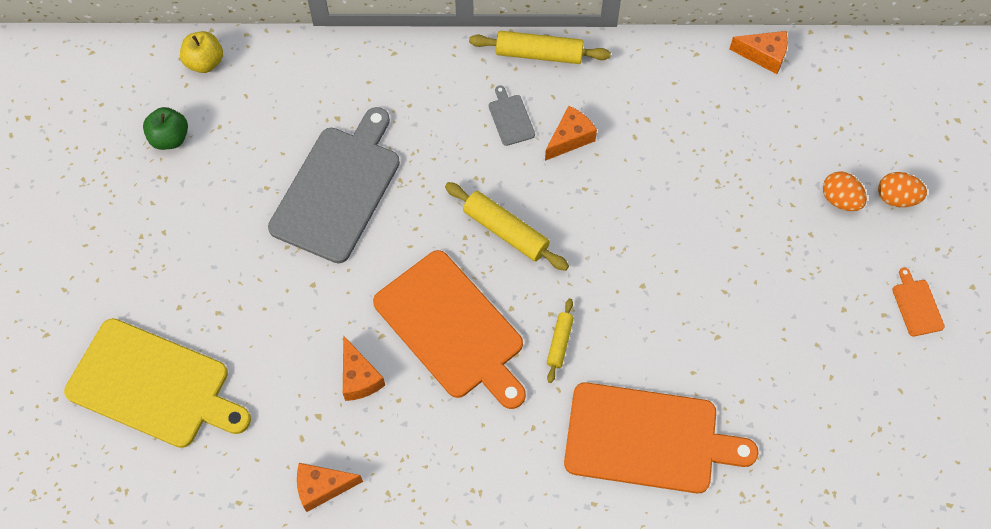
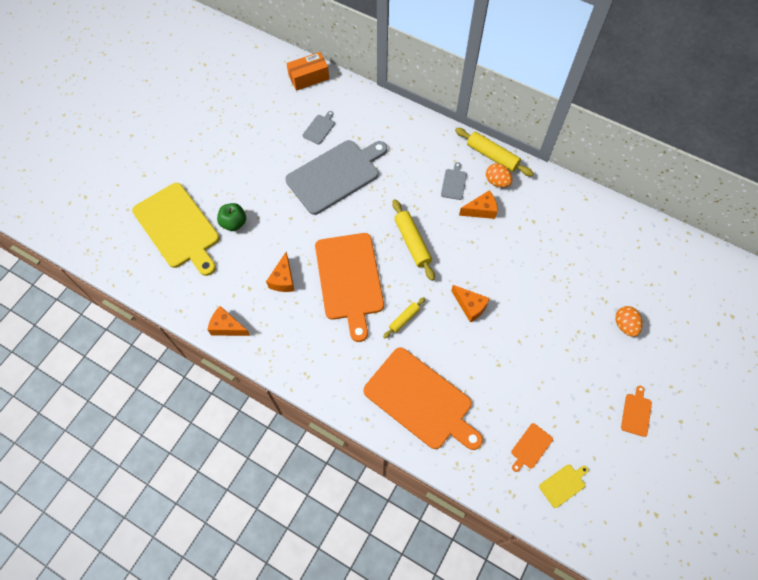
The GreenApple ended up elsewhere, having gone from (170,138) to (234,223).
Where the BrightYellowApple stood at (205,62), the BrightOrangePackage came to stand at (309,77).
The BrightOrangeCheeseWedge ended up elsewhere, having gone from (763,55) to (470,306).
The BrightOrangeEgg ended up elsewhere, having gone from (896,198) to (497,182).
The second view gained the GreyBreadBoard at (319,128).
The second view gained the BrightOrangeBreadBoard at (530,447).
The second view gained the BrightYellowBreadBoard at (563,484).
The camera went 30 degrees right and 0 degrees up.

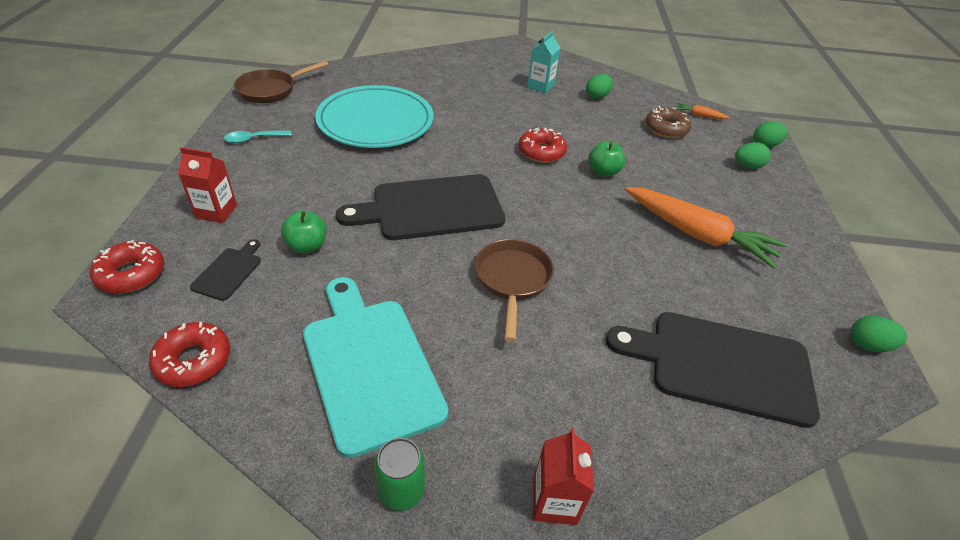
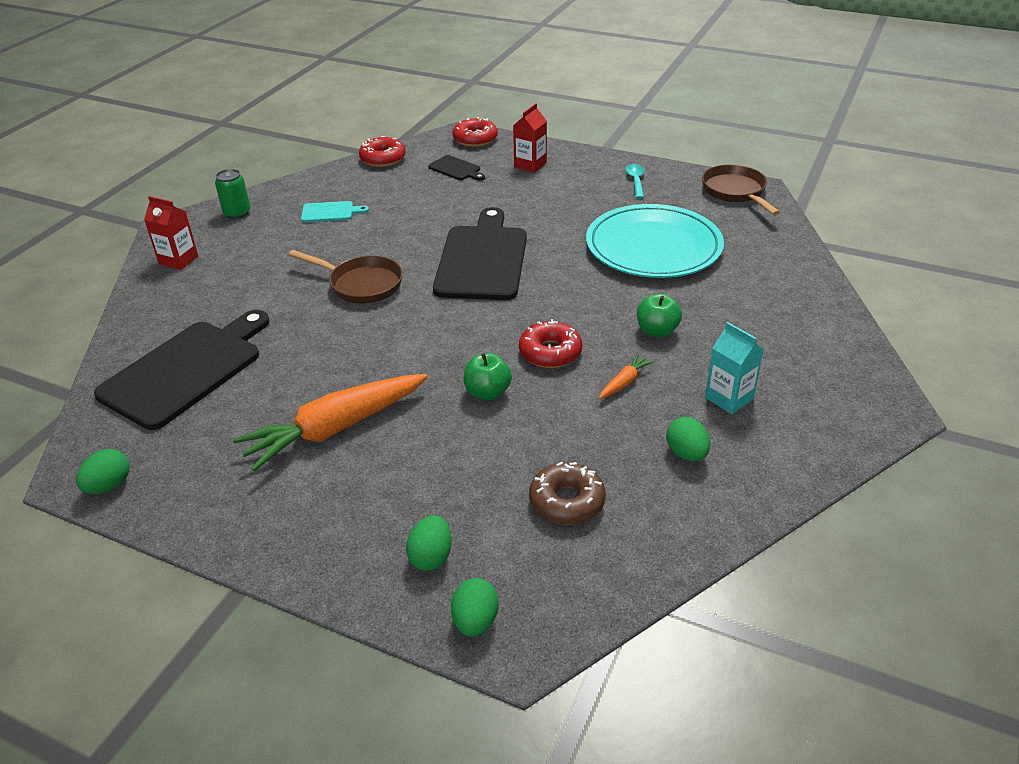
The GreenApple ended up elsewhere, having gone from (307,246) to (657,331).
The size of the TurquoiseBreadBoard at (369,365) changed by a factor of 0.45.
The BrightOrangeCarrot ended up elsewhere, having gone from (699,115) to (624,382).
The camera went 115 degrees right and 5 degrees down.

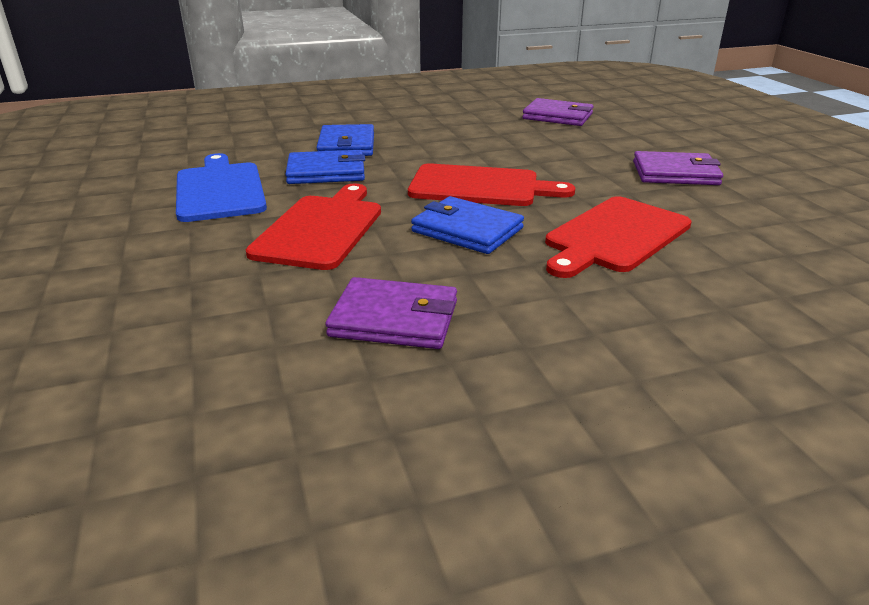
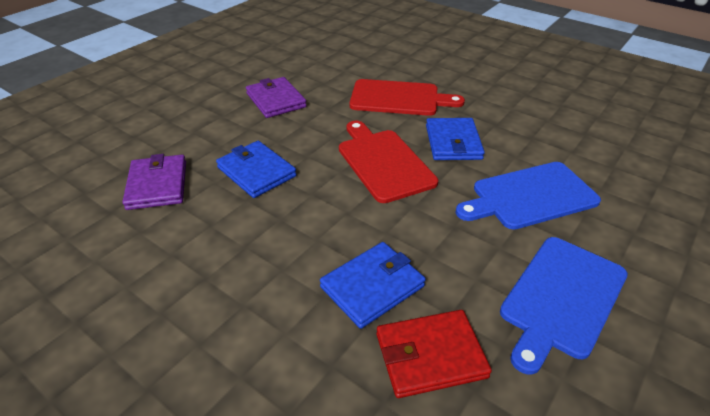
What was the ScarletBreadBoard at (321,229) turned into the CobaltBreadBoard at (530,196).
The CobaltCardWallet ended up elsewhere, having gone from (326,172) to (256,172).
The second view lost the PurpleCardWallet at (394,319).
The second view gained the ScarletCardWallet at (430,355).
The camera went 125 degrees left and 10 degrees up.

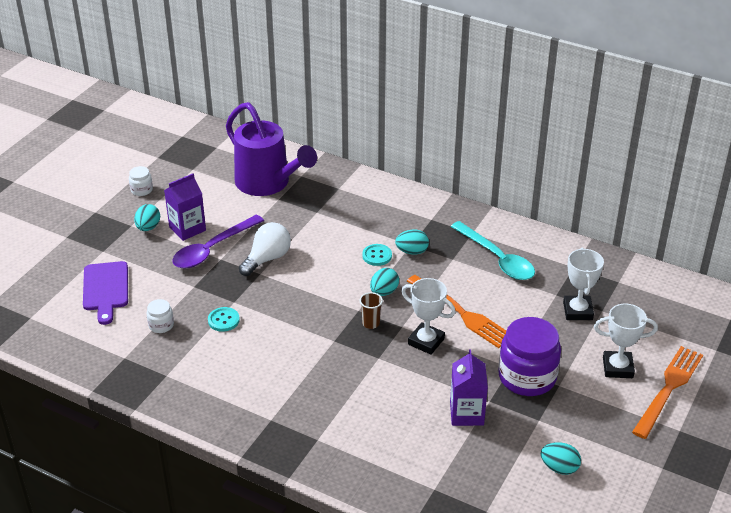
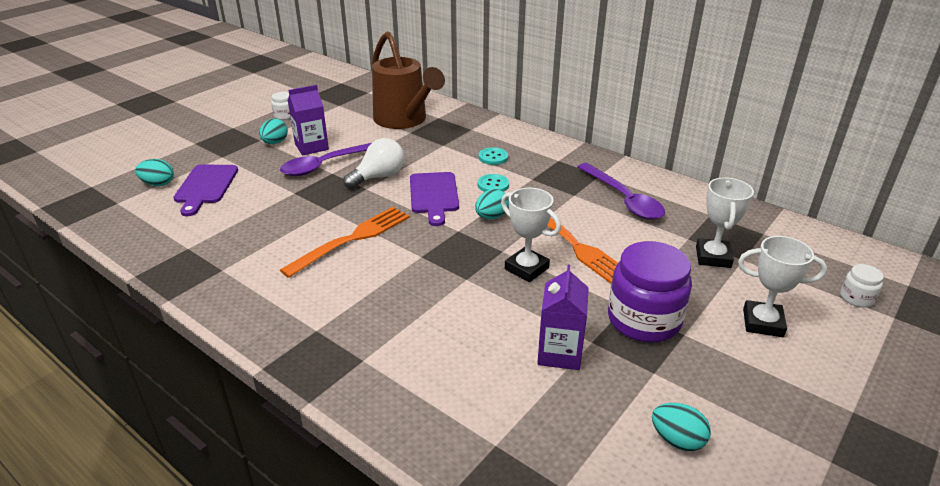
The SnowWhiteJar ended up elsewhere, having gone from (161,325) to (856,298).
The TurquoiseButton ended up elsewhere, having gone from (223,320) to (493,157).
What was the PurpleWateringCan at (268,184) turned into the RussetWateringCan at (404,120).
The second view lost the RussetTumbler at (371,323).
The TurquoiseEgg ended up elsewhere, having gone from (412,251) to (158,184).
What was the TurquoiseSpoon at (497,258) turned into the PurpleSpoon at (623,199).
The BrightOrangeTableFork ended up elsewhere, having gone from (668,389) to (352,239).
The second view gained the PurpleBreadBoard at (434,195).
The camera went 10 degrees right and 5 degrees down.

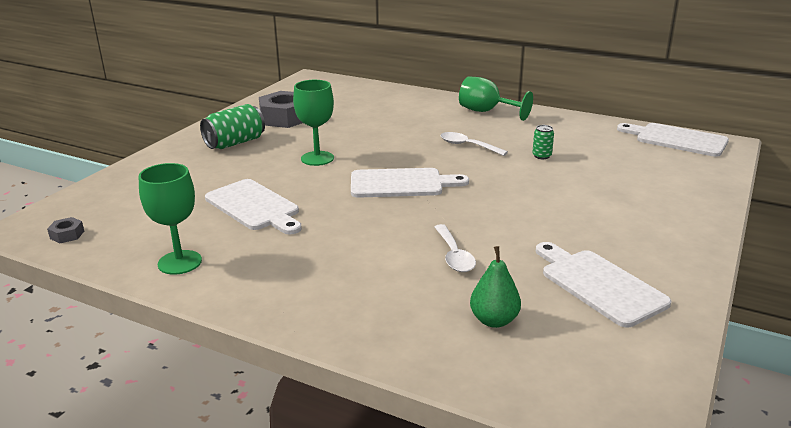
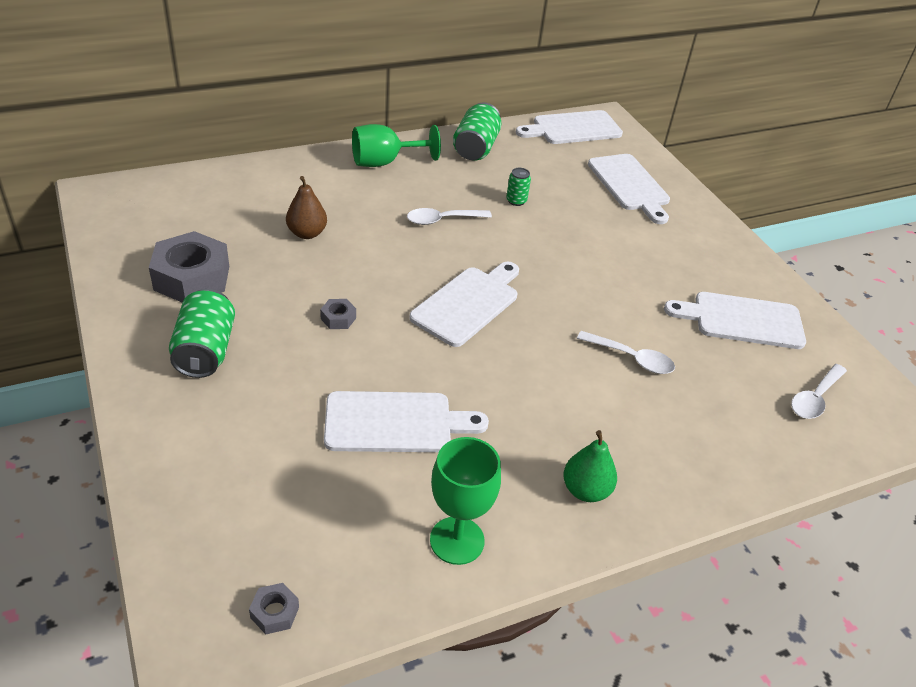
Where the GreenChalice stood at (317,158), the GreyHexNut came to stand at (338,318).
The GreenToyPear ended up elsewhere, having gone from (494,320) to (585,490).
The second view gained the RussetToyPear at (307,233).
The second view gained the GreenTin at (476,148).
The second view gained the SnowWhiteBreadBoard at (630,185).
The second view gained the SnowWhiteSpoon at (815,398).
The camera went 55 degrees left and 15 degrees up.

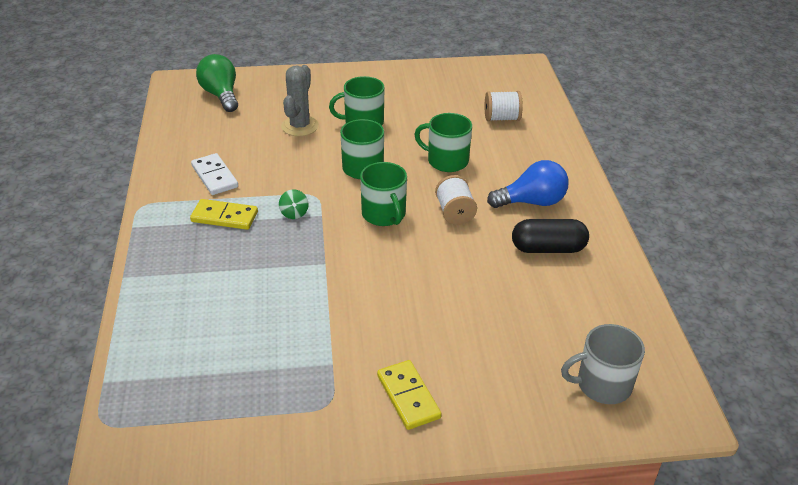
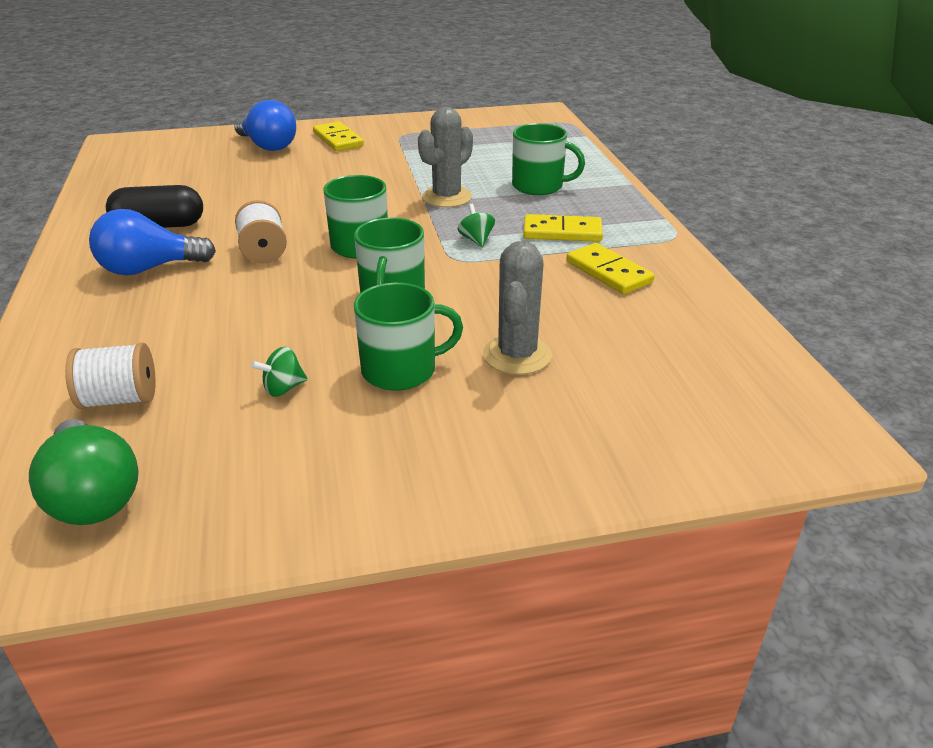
What was the SnowWhiteDominoPiece at (215,176) turned into the BrightYellowDominoPiece at (608,272).
The GreenLightBulb ended up elsewhere, having gone from (221,95) to (93,495).
The GreenMug ended up elsewhere, having gone from (446,161) to (539,186).
The second view lost the GreyMug at (602,384).
The second view gained the CobaltLightBulb at (268,146).
The second view gained the GreenToyTop at (283,388).
The second view gained the GreyPricklyPlant at (447,197).
The camera went 175 degrees right and 5 degrees down.

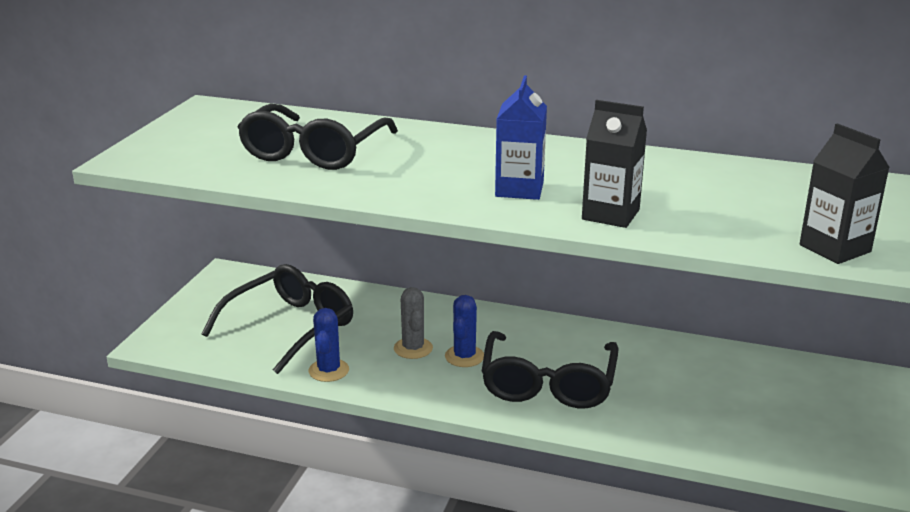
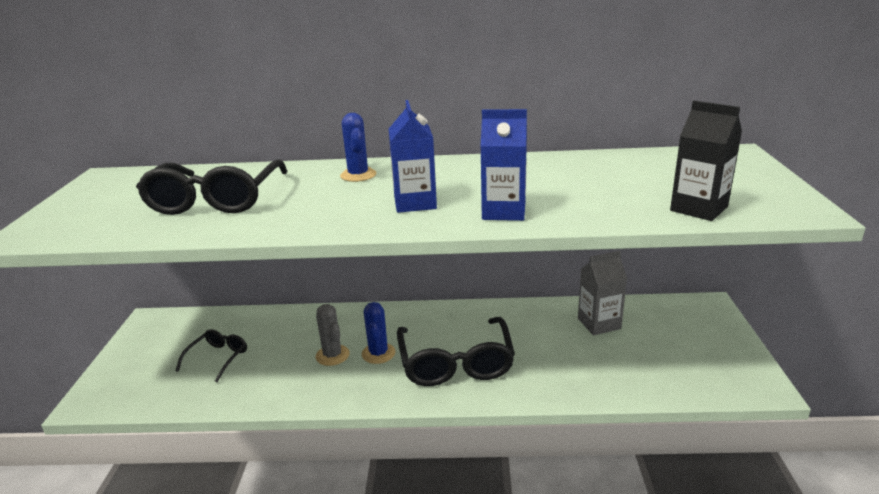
The size of the BlackEyeglasses at (290,327) changed by a factor of 0.52.
The CobaltPricklyPlant ended up elsewhere, having gone from (328,370) to (358,175).
What was the BlackCarton at (610,214) turned into the CobaltCarton at (504,211).
The second view gained the GreyCarton at (599,323).
The camera went 15 degrees left and 0 degrees up.

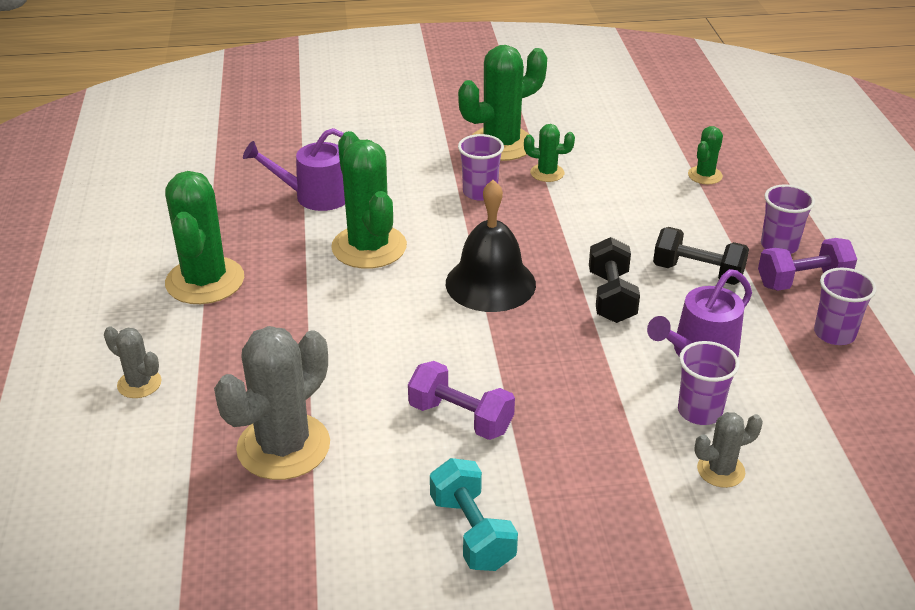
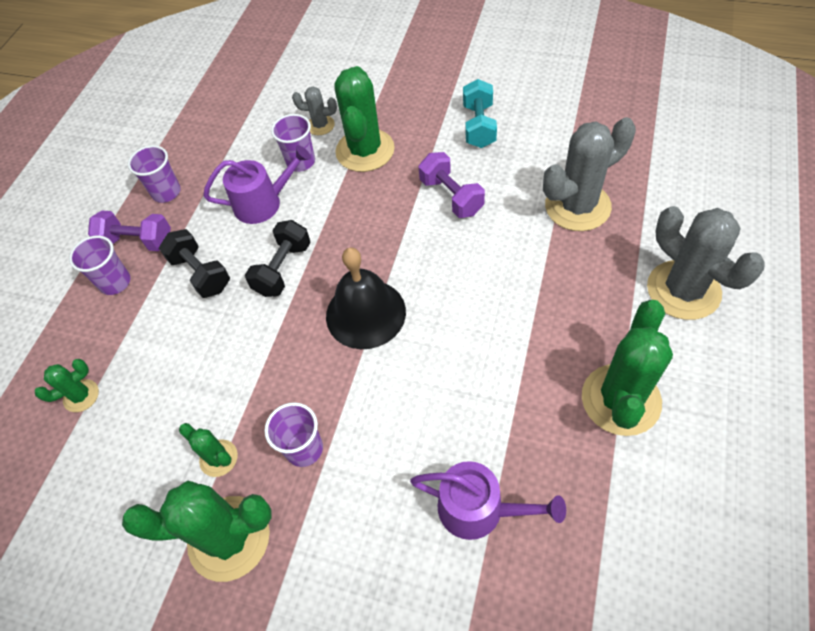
The size of the GreyPricklyPlant at (139,384) changed by a factor of 2.01.
The GreenPricklyPlant ended up elsewhere, having gone from (369,247) to (365,150).
The camera went 150 degrees left and 20 degrees up.

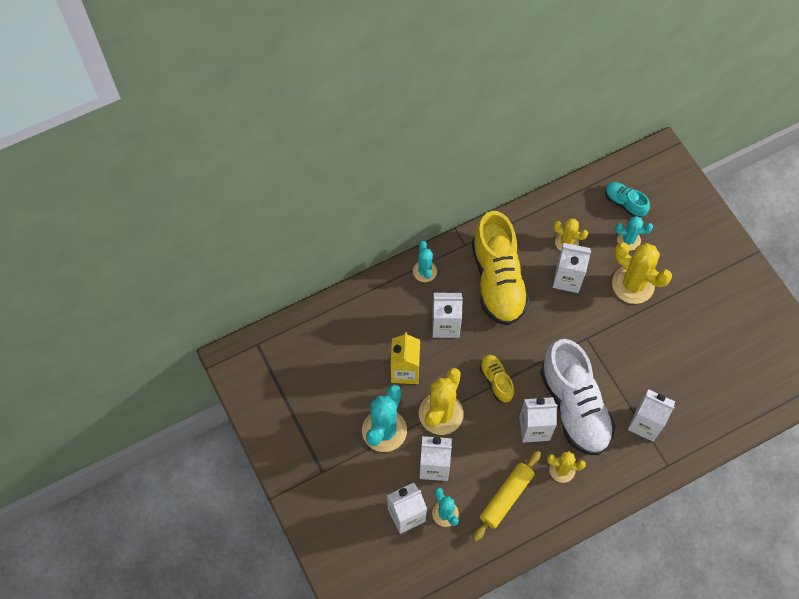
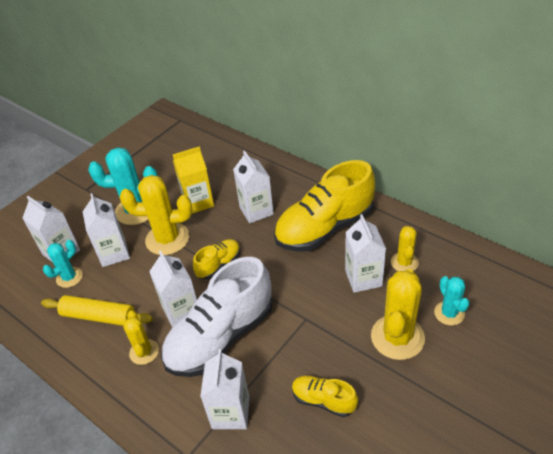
The second view lost the TurquoisePricklyPlant at (424,271).
The second view lost the TurquoiseSneaker at (624,203).
The second view gained the BrightYellowSneaker at (323,400).
The camera went 70 degrees right and 20 degrees down.

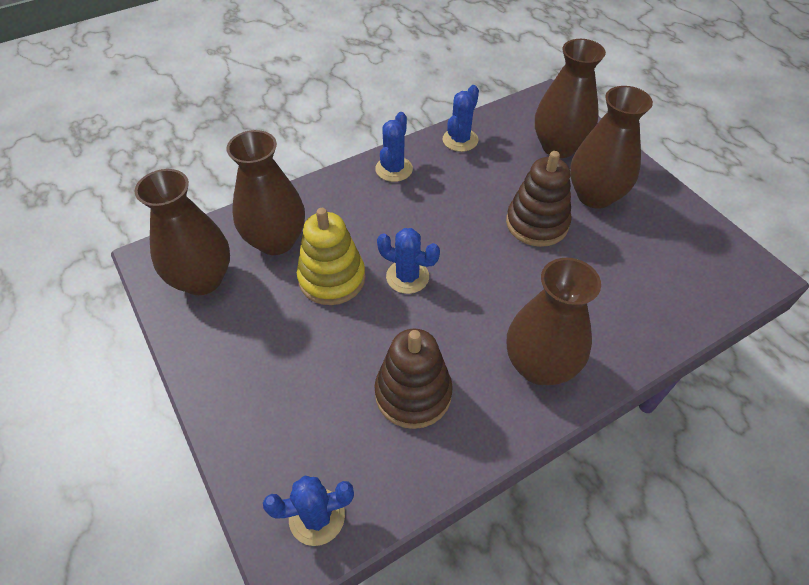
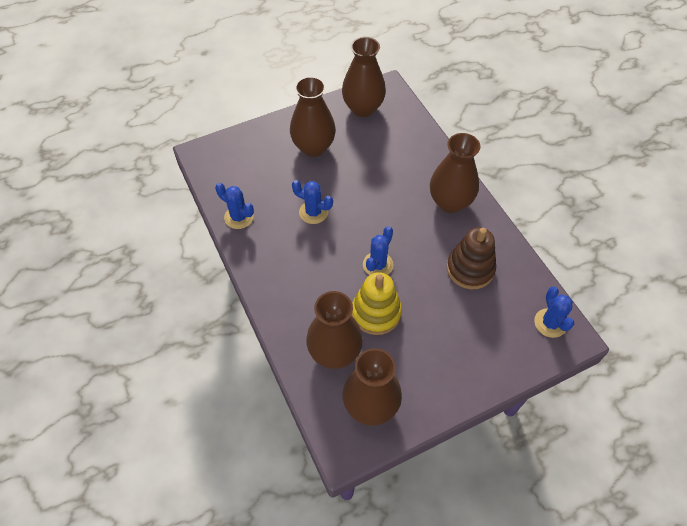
The CobaltPricklyPlant ended up elsewhere, having gone from (394,169) to (313,212).
The second view lost the RussetStackingToy at (537,223).
The RussetFlowerVase ended up elsewhere, having gone from (558,147) to (363,108).
The camera went 85 degrees left and 5 degrees up.

